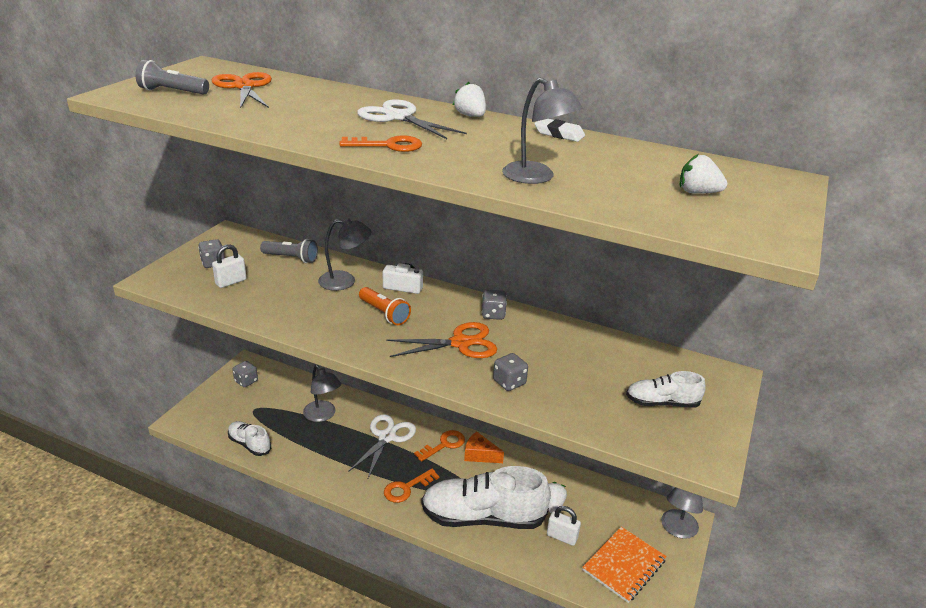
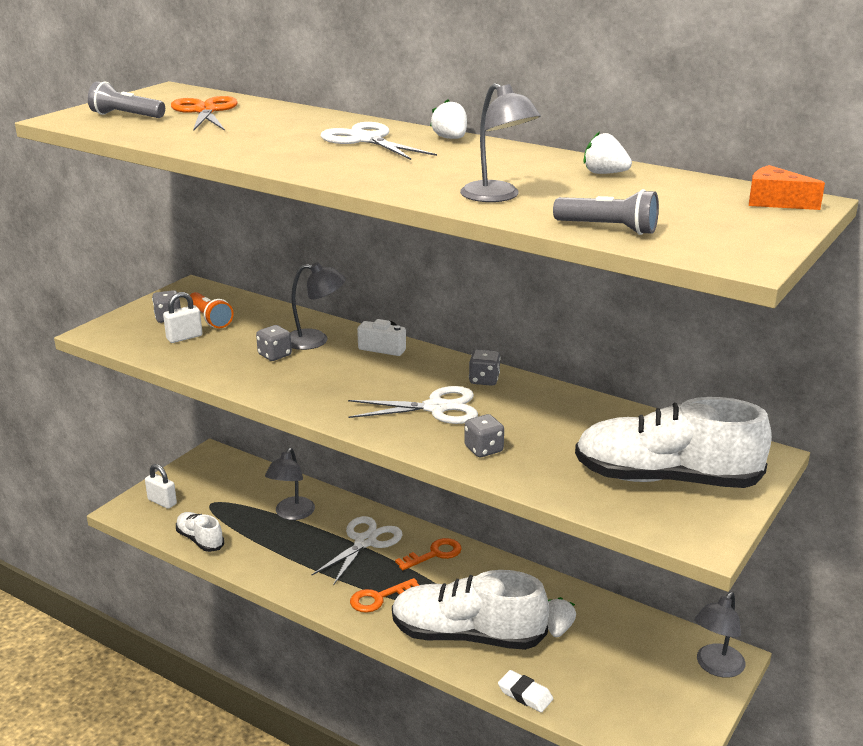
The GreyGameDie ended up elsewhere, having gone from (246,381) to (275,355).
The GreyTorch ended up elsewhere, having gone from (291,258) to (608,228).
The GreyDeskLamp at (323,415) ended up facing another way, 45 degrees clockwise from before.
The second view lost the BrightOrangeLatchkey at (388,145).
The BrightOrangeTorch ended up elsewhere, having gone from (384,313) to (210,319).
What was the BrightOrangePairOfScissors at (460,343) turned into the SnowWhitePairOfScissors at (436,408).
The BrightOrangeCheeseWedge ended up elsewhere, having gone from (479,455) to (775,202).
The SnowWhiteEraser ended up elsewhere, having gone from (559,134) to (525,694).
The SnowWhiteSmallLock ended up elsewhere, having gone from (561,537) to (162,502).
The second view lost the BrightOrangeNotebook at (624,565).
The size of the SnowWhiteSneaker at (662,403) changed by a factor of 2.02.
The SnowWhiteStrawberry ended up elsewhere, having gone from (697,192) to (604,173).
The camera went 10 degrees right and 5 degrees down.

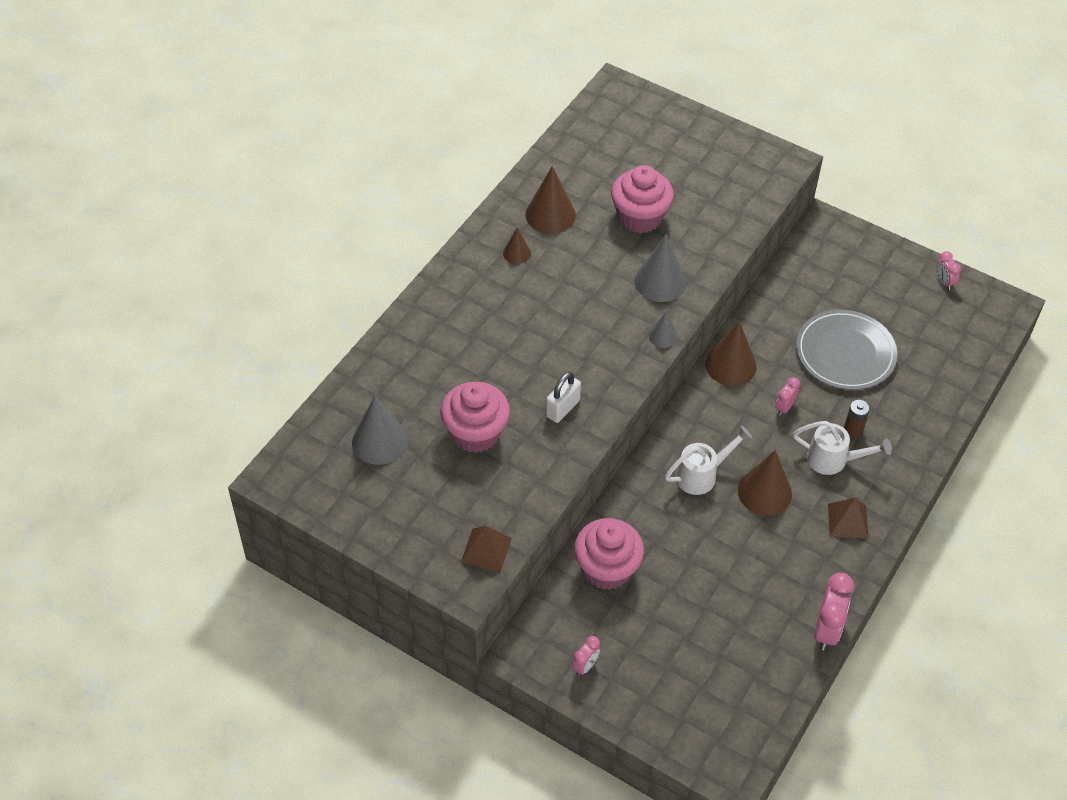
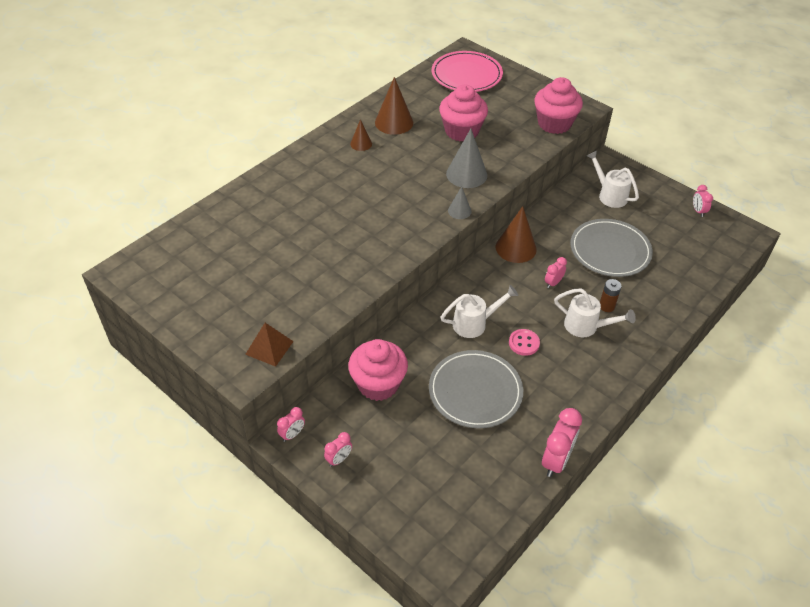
The second view lost the GreySolidCone at (380,441).
The RosyMuffin ended up elsewhere, having gone from (475,433) to (554,124).
The second view lost the SnowWhiteSmallLock at (562,408).
Where the RussetSolidCone stood at (764,492), the RosyButton came to stand at (524,343).
The second view lost the RussetSolidPyramid at (848,521).
The second view gained the RosyAlarmClock at (292,434).
The second view gained the GreyFlatDish at (475,391).
The second view gained the RosyFlatDish at (466,75).
The second view gained the SnowWhiteWateringCan at (609,195).
The camera went 10 degrees right and 5 degrees down.

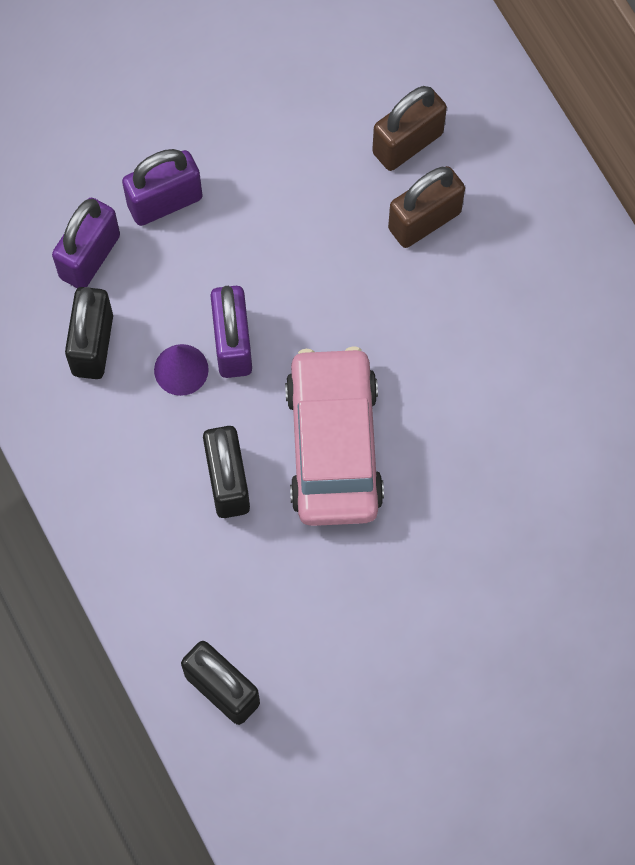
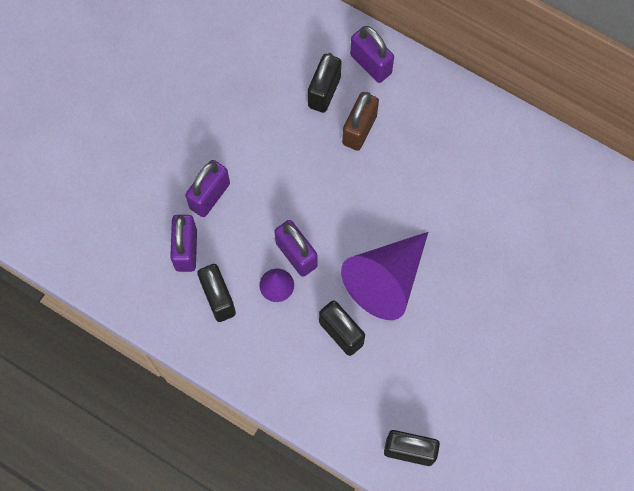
Where the RosyToyCar stood at (333,445), the PurpleSolidCone came to stand at (386,280).
What was the RussetSmallLock at (407,143) turned into the BlackSmallLock at (324,92).
The second view gained the PurpleSmallLock at (370,64).
The camera went 30 degrees left and 0 degrees up.

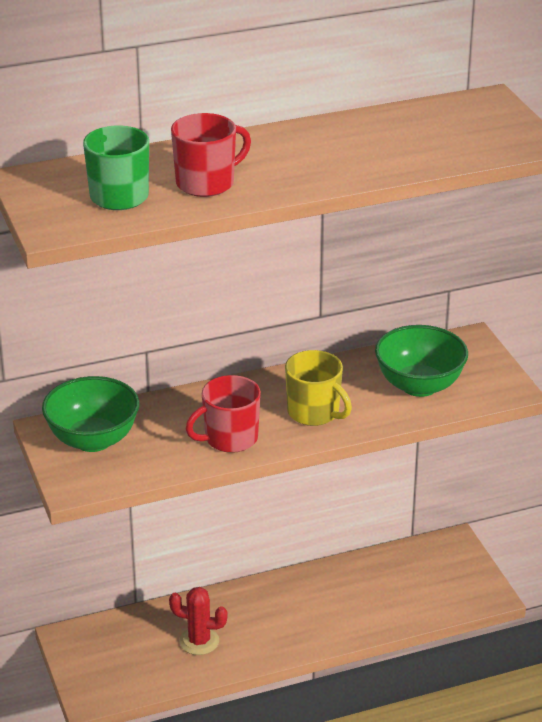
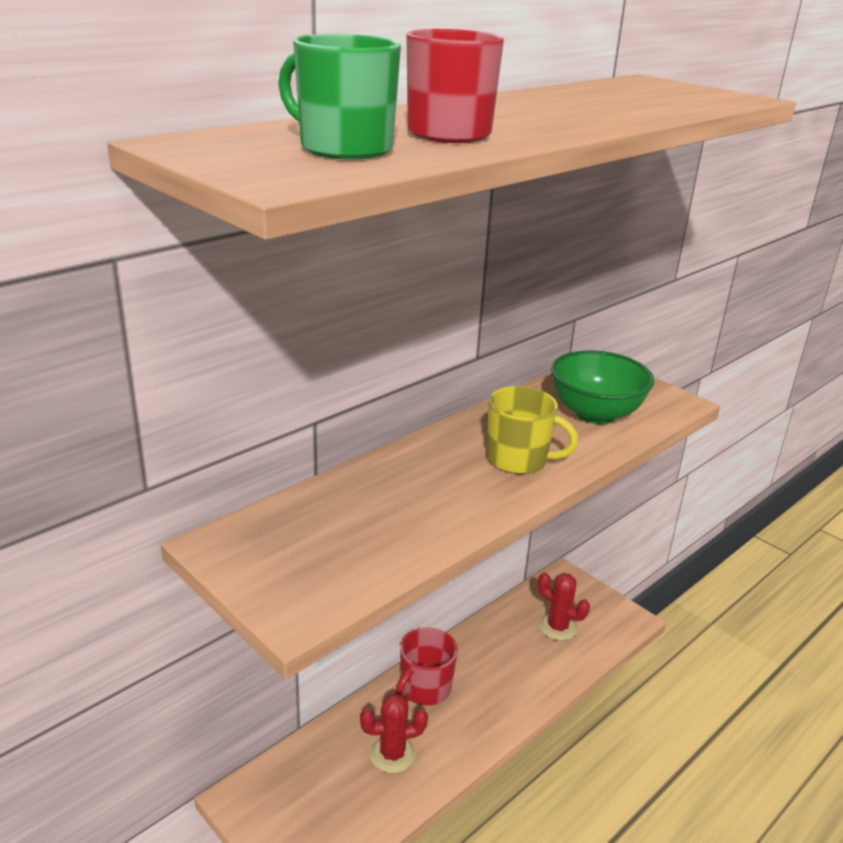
The second view lost the GreenServingBowl at (93,440).
The ScarletMug ended up elsewhere, having gone from (230,438) to (425,689).
The second view gained the ScarletPricklyPlant at (557,627).
The camera went 25 degrees left and 5 degrees down.

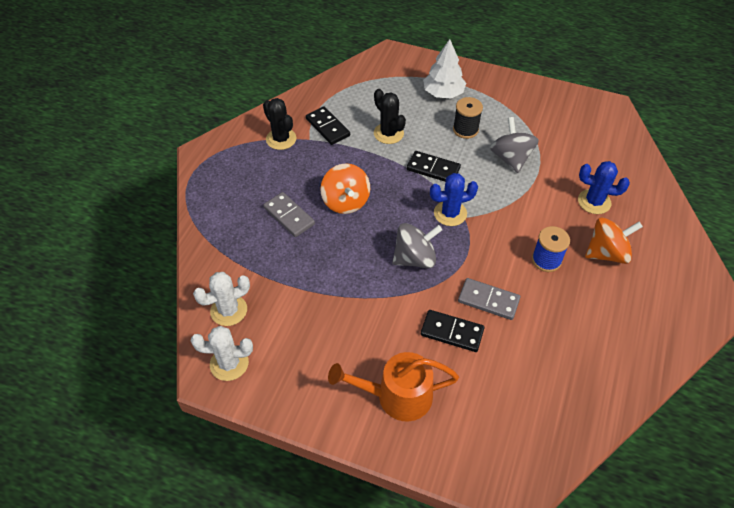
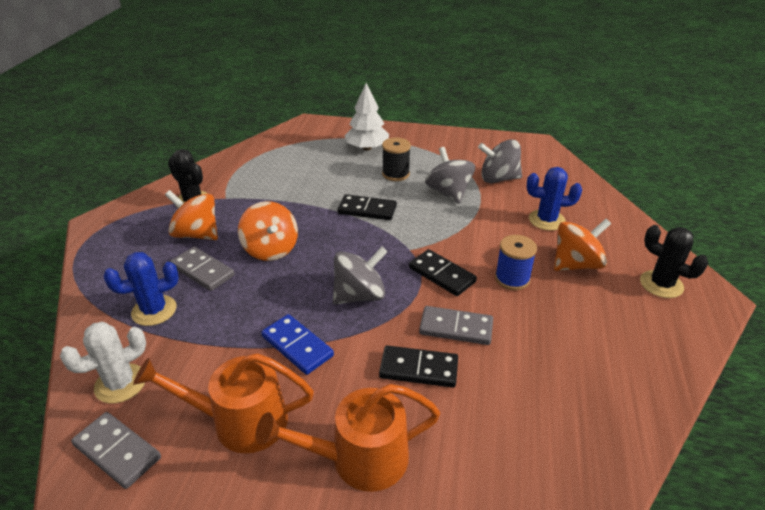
Where the SnowWhitePricklyPlant stood at (229,363), the GreyDominoPiece came to stand at (117,451).
The BlackDominoPiece ended up elsewhere, having gone from (327,127) to (441,275).
The BlackPricklyPlant ended up elsewhere, having gone from (388,133) to (661,284).
The CobaltPricklyPlant ended up elsewhere, having gone from (450,213) to (154,310).
The second view gained the BrightOrangeWateringCan at (240,421).
The second view gained the BrightOrangeToyTop at (196,234).
The second view gained the CobaltDominoPiece at (297,346).
The second view gained the GreyToyTop at (498,179).
The camera went 10 degrees left and 15 degrees down.

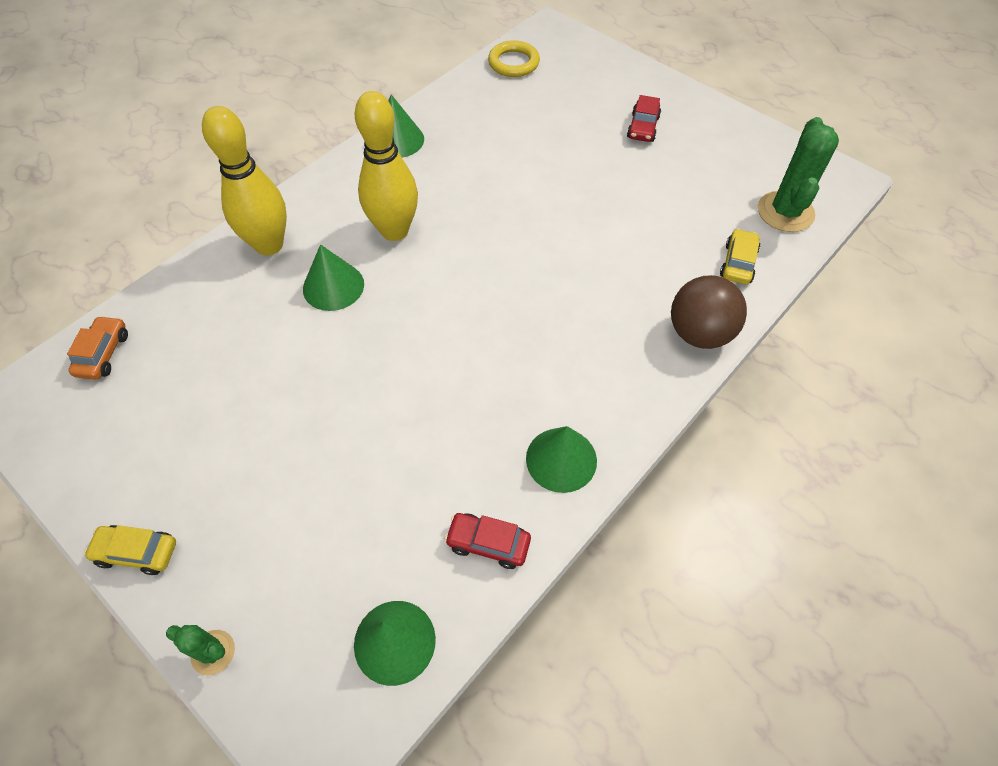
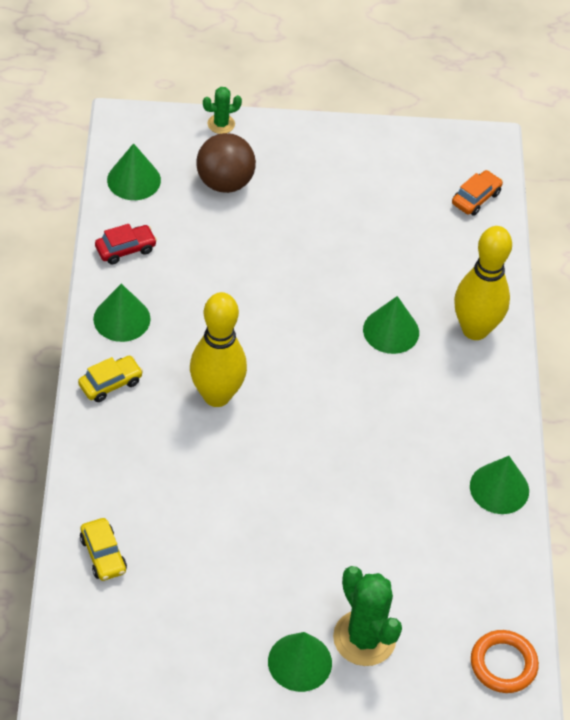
The BrightOrangeToyCar at (103,354) ended up facing another way, 105 degrees counterclockwise from before.
The BrightYellowToyCar ended up elsewhere, having gone from (137,552) to (110,383).
The BrightYellowBowlingPin ended up elsewhere, having gone from (394,231) to (216,396).
What was the BrightYellowTorus at (513,63) turned into the BrightOrangeTorus at (503,664).
Where the ScarletToyCar stood at (643,127), the GreenSolidCone came to stand at (300,662).
The RussetSphere ended up elsewhere, having gone from (699,333) to (225,182).
The GreenPricklyPlant ended up elsewhere, having gone from (785,212) to (364,638).
The camera went 135 degrees right and 5 degrees down.

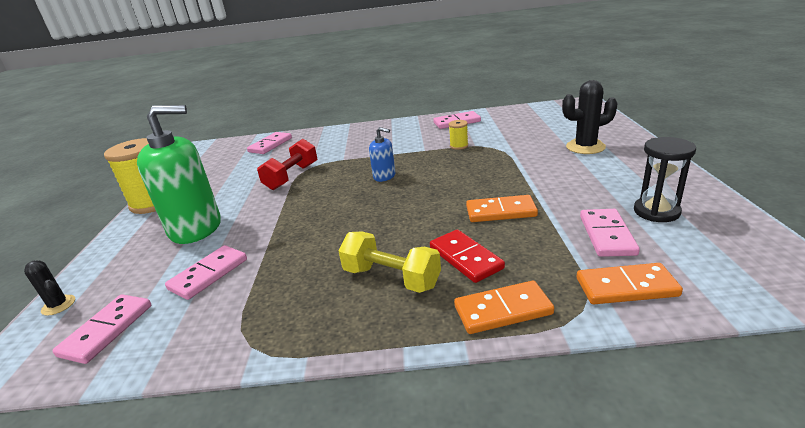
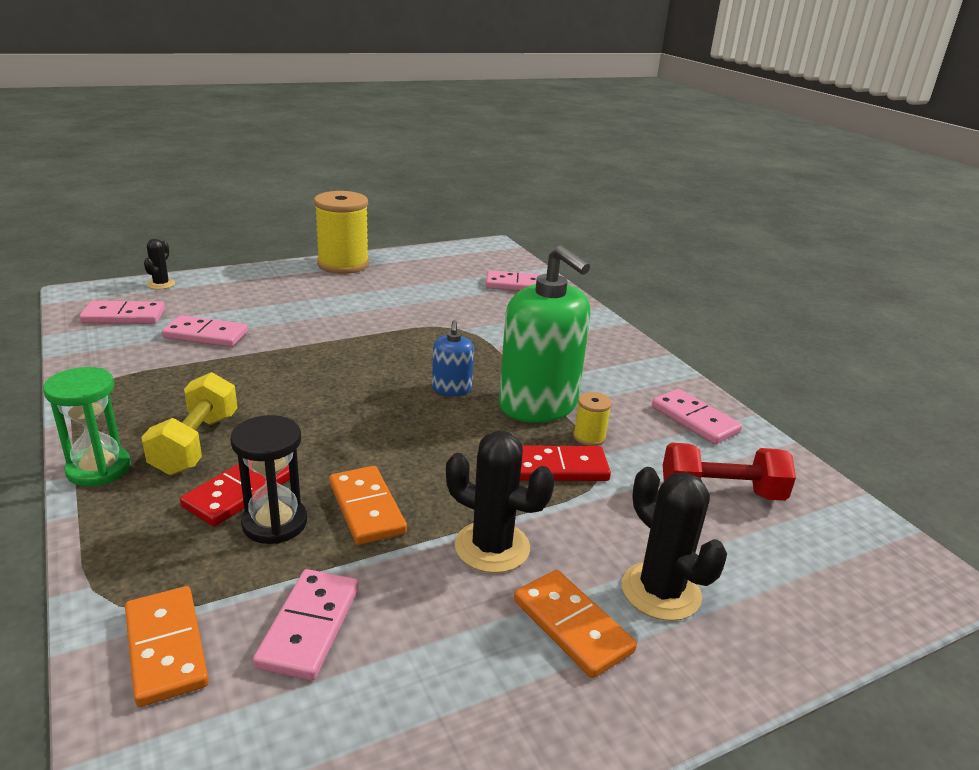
The GreenSoapPump ended up elsewhere, having gone from (196,228) to (538,405).
The ScarletDumbbell ended up elsewhere, having gone from (292,177) to (721,493).
The BrightOrangeDominoPiece ended up elsewhere, having gone from (502,310) to (572,626).
The RosyDominoPiece at (607,235) ended up facing another way, 60 degrees counterclockwise from before.
The BlackHourglass ended up elsewhere, having gone from (656,211) to (274,523).
The second view gained the GreenHourglass at (99,469).
The second view gained the BlackPricklyPlant at (492,547).
The second view gained the ScarletDominoPiece at (559,467).
The camera went 60 degrees right and 0 degrees up.

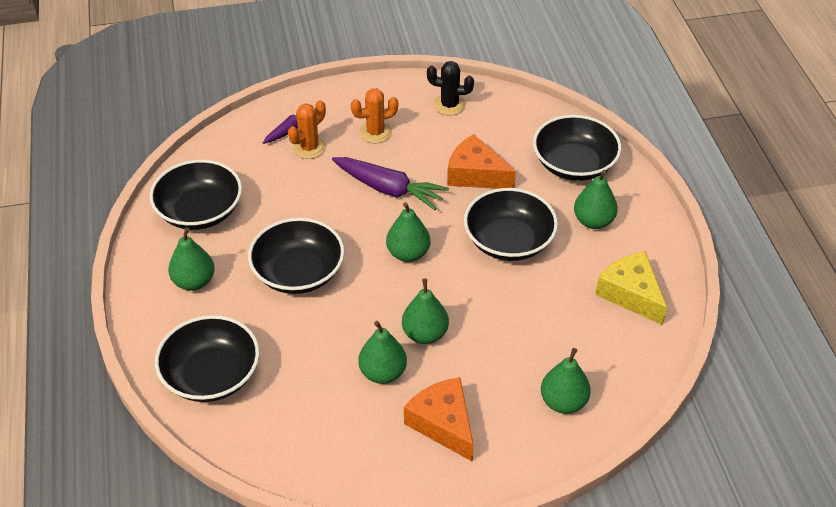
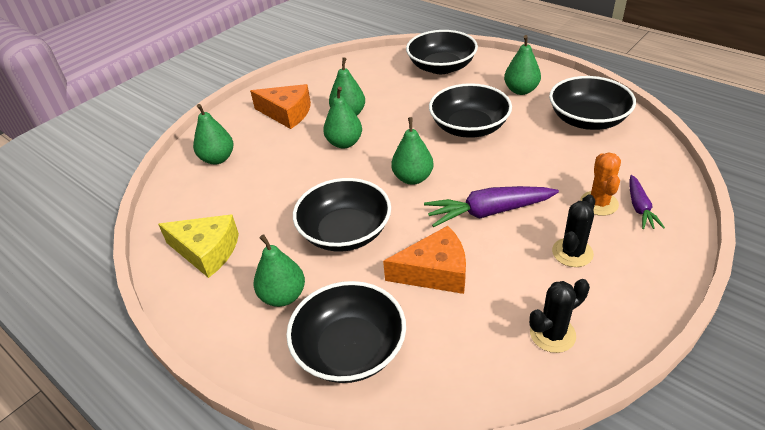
What was the BrightOrangePricklyPlant at (375,132) turned into the BlackPricklyPlant at (572,253).
The camera went 145 degrees right and 5 degrees down.

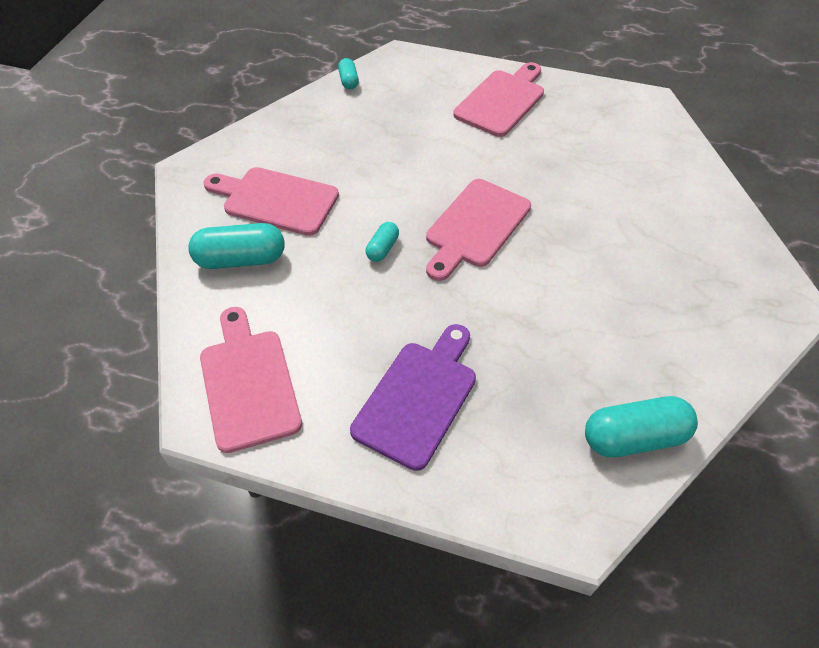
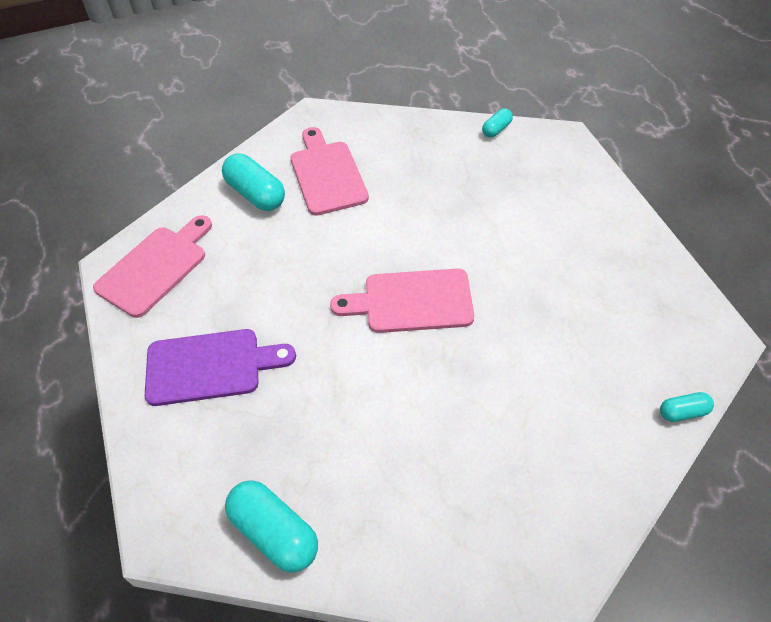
The TurquoiseCapsule ended up elsewhere, having gone from (382,248) to (683,412).
The second view lost the RosyBreadBoard at (502,101).
The camera went 55 degrees right and 0 degrees up.

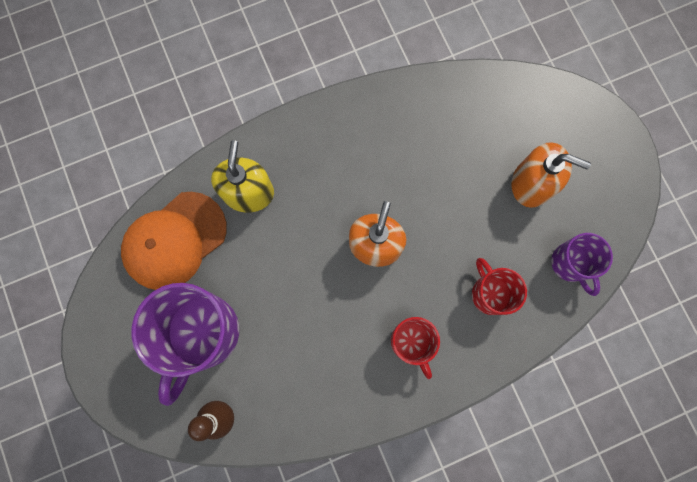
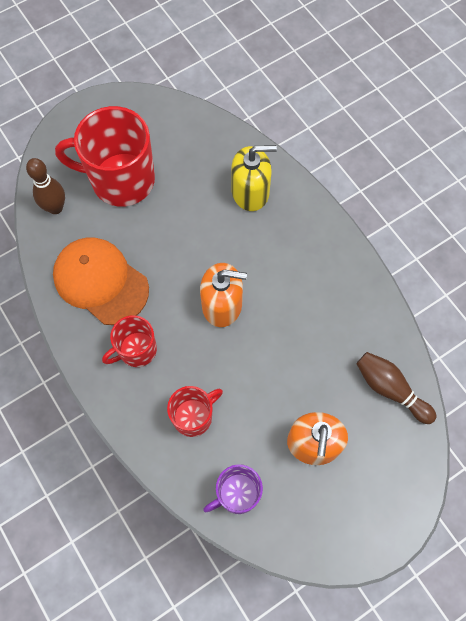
The BrightOrangePeakedCap ended up elsewhere, having gone from (174,241) to (100,281).
What was the PurpleMug at (202,334) turned into the ScarletMug at (120,180).
The second view gained the RussetBowlingPin at (390,389).
The camera went 80 degrees right and 10 degrees down.

